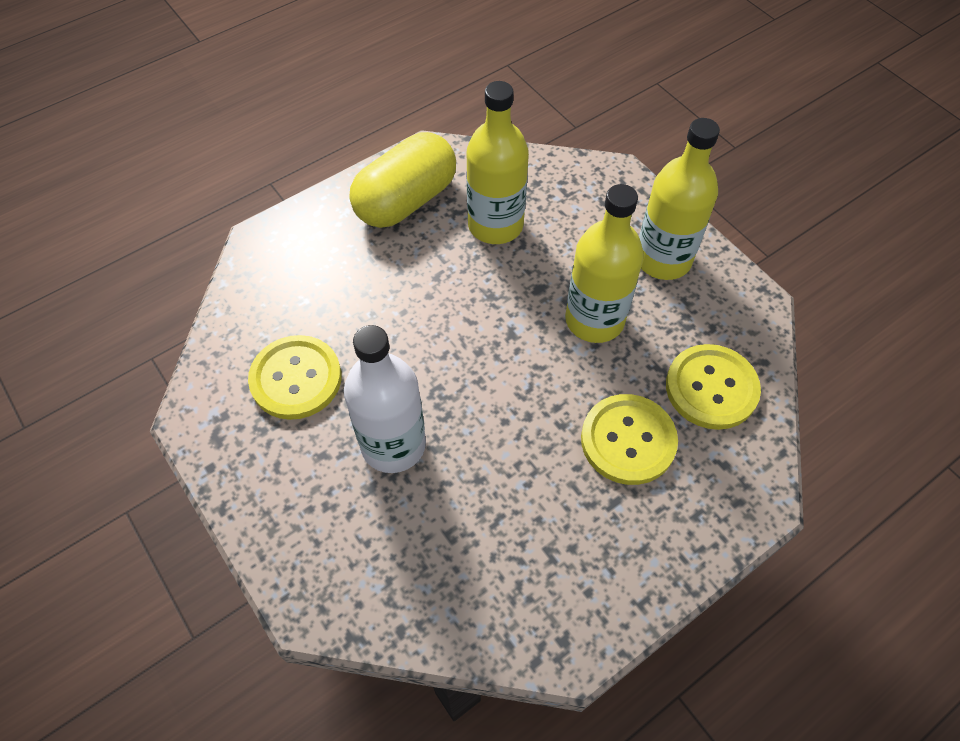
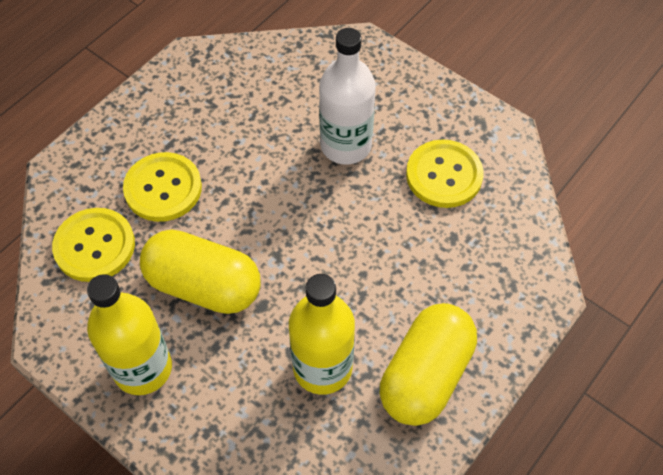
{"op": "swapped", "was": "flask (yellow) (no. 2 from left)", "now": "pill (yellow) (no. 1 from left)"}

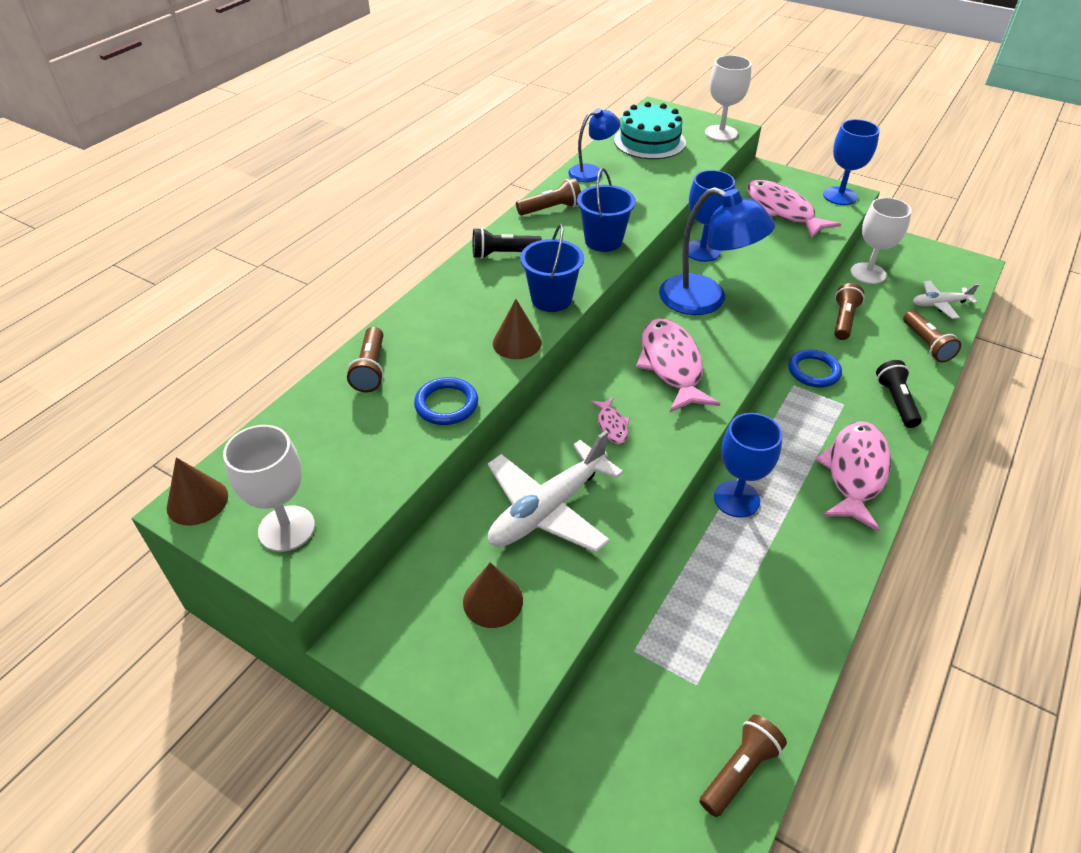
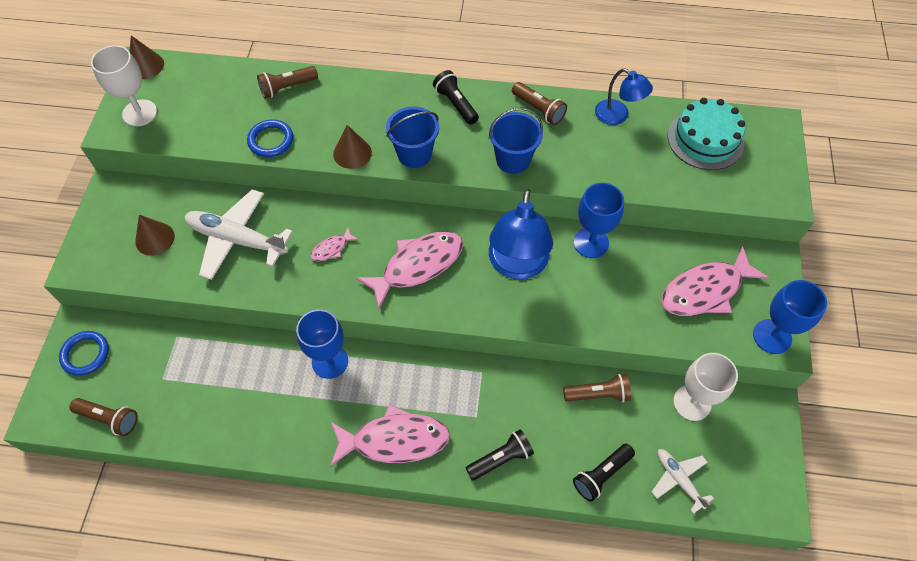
{"op": "gone", "was": "goblet (pure white) (no. 2 from left)"}
{"op": "rotated", "was": "fish (pink) (no. 3 from left in the first image)", "clockwise": -150}
{"op": "repainted", "was": "torch (brown) (no. 5 from left)", "now": "torch (jet-black) (no. 3 from left)"}
{"op": "shifted", "was": "ring (blue) (no. 2 from left in the first image)", "now": "ring (blue) (no. 1 from left)"}

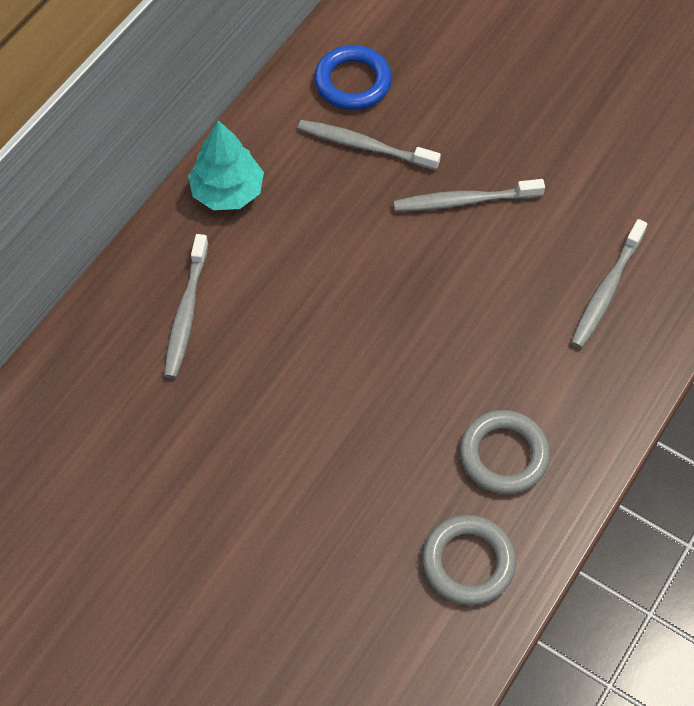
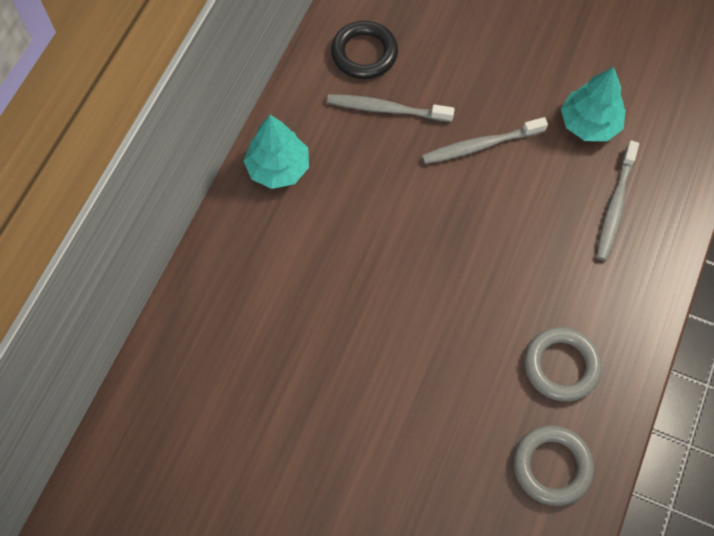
{"op": "repainted", "was": "ring (blue)", "now": "ring (jet-black)"}
{"op": "gone", "was": "toothbrush (ash-grey) (no. 1 from left)"}
{"op": "new", "now": "toy tree (aqua) (no. 2 from left)"}

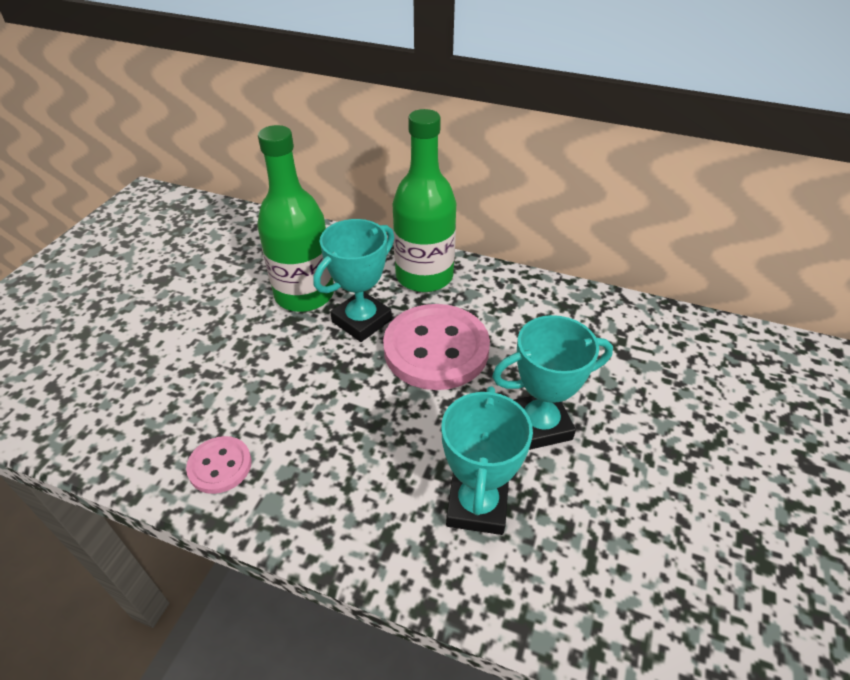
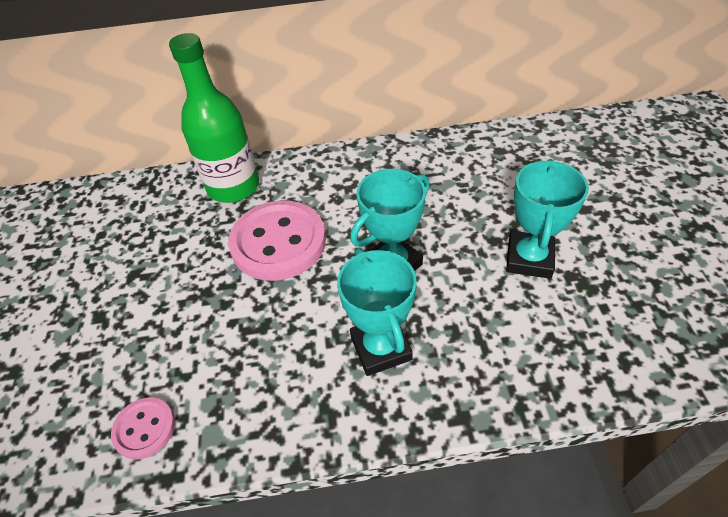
{"op": "gone", "was": "flask (emerald) (no. 1 from left)"}
{"op": "shifted", "was": "prize cup (aqua) (no. 1 from left in the first image)", "now": "prize cup (aqua) (no. 3 from left)"}

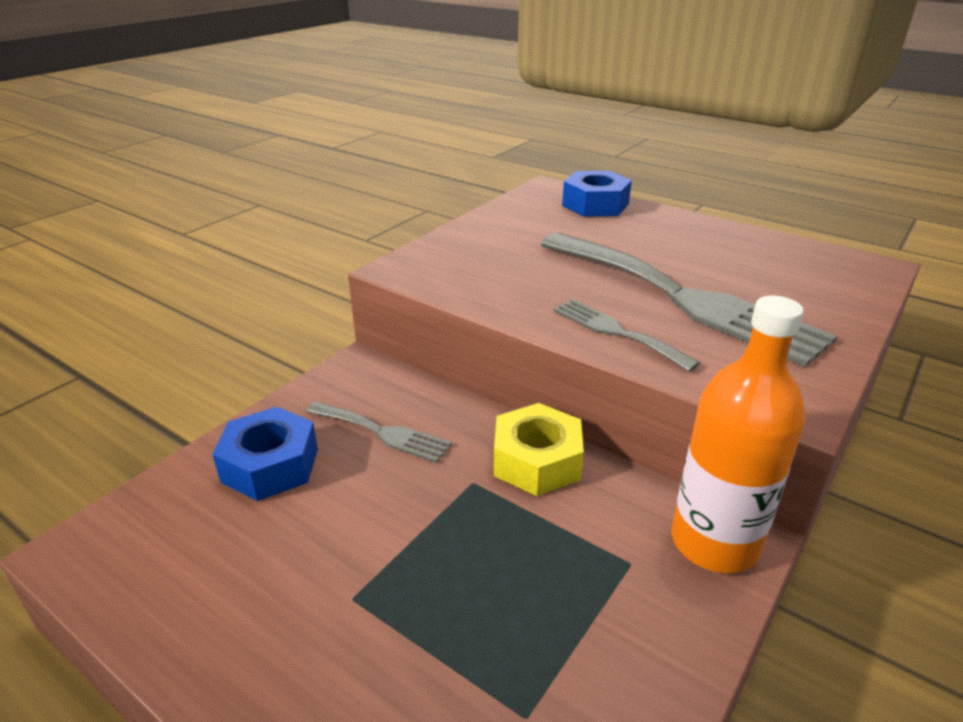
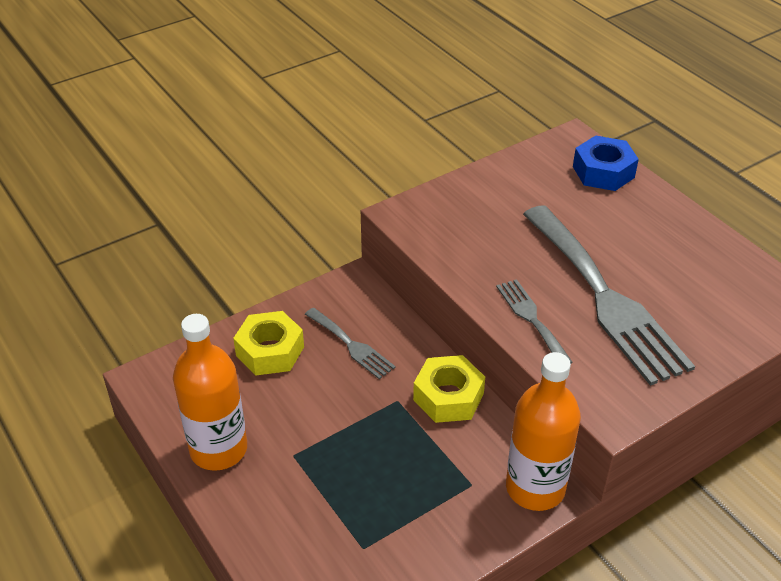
{"op": "repainted", "was": "nut (blue) (no. 1 from left)", "now": "nut (yellow) (no. 1 from left)"}
{"op": "new", "now": "flask (bright orange) (no. 1 from left)"}

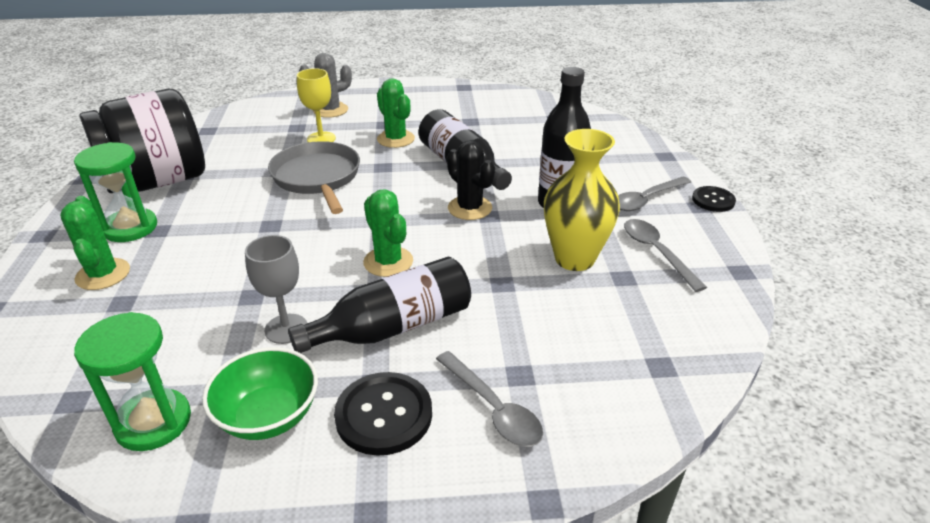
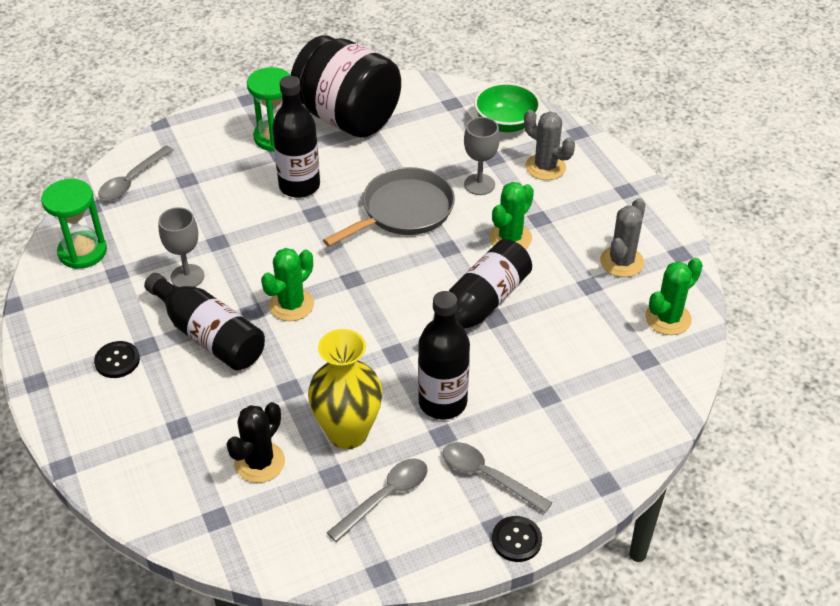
{"op": "repainted", "was": "goblet (yellow)", "now": "goblet (ash-grey) (no. 2 from left)"}
{"op": "shifted", "was": "prickly plant (jet-black)"}
{"op": "shifted", "was": "prickly plant (emerald) (no. 1 from left in the first image)", "now": "prickly plant (emerald) (no. 3 from left)"}
{"op": "shifted", "was": "bowl (emerald)"}
{"op": "shifted", "was": "teaspoon (ash-grey) (no. 1 from left)"}
{"op": "scaled", "was": "sewing button (jet-black) (no. 1 from left)", "ratio": 0.63}
{"op": "new", "now": "flask (jet-black) (no. 2 from left)"}
{"op": "new", "now": "prickly plant (ash-grey) (no. 2 from left)"}

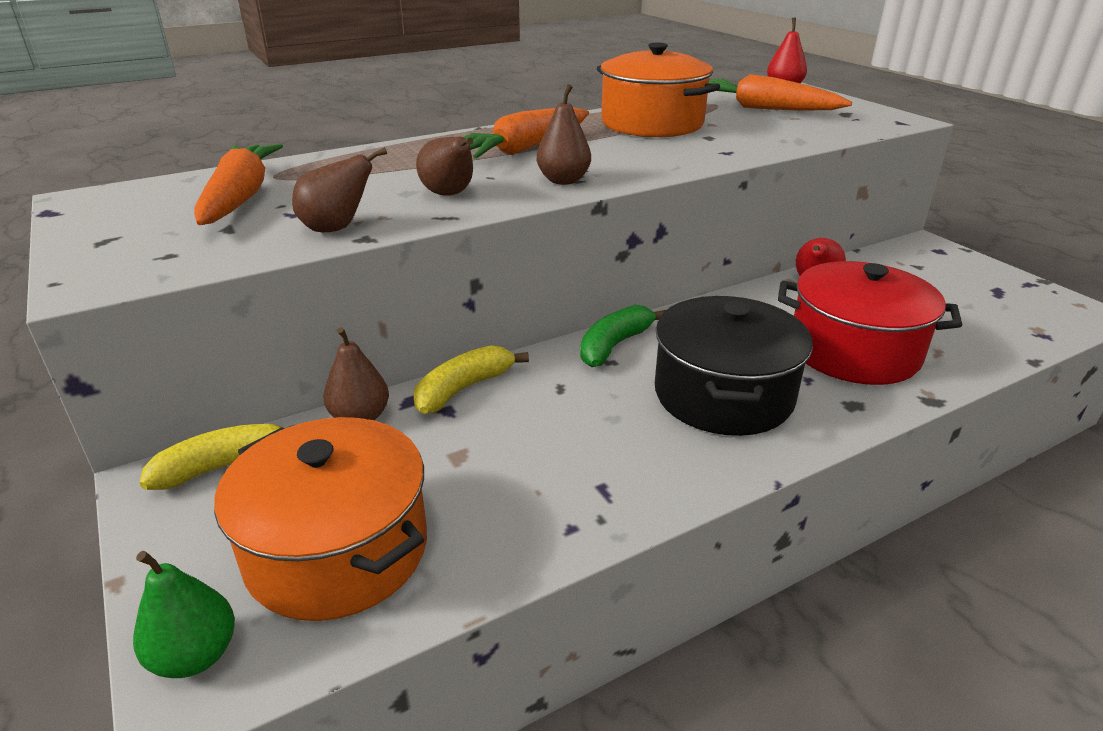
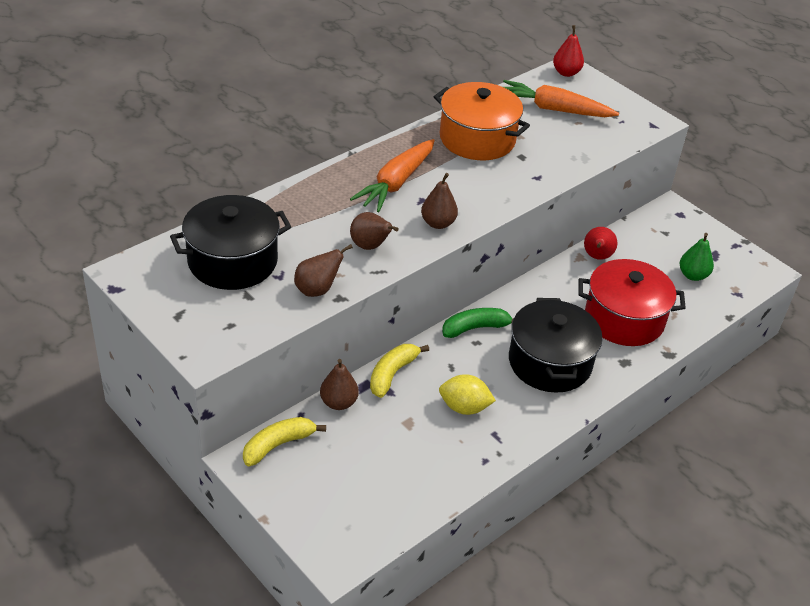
{"op": "swapped", "was": "carrot (bright orange) (no. 1 from left)", "now": "cooking pot (jet-black) (no. 1 from left)"}
{"op": "rotated", "was": "banana (emerald)", "clockwise": 45}
{"op": "gone", "was": "cooking pot (bright orange) (no. 1 from left)"}
{"op": "shifted", "was": "toy pear (emerald)"}
{"op": "new", "now": "lemon (yellow)"}

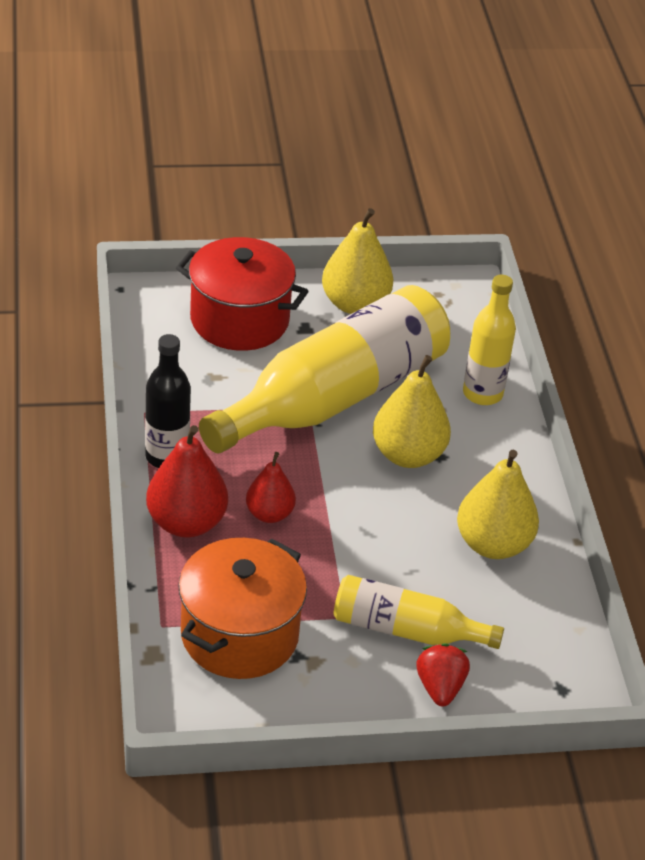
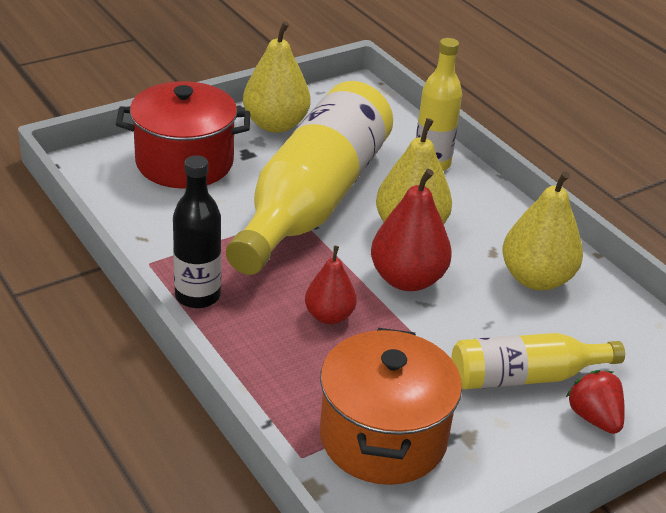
{"op": "shifted", "was": "toy pear (red) (no. 1 from left in the first image)", "now": "toy pear (red) (no. 2 from left)"}

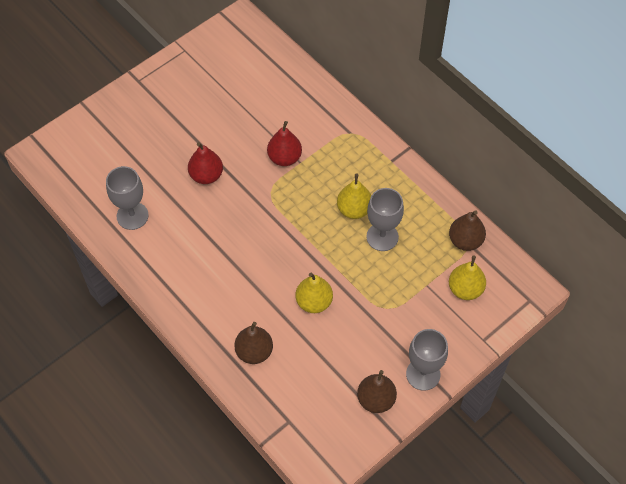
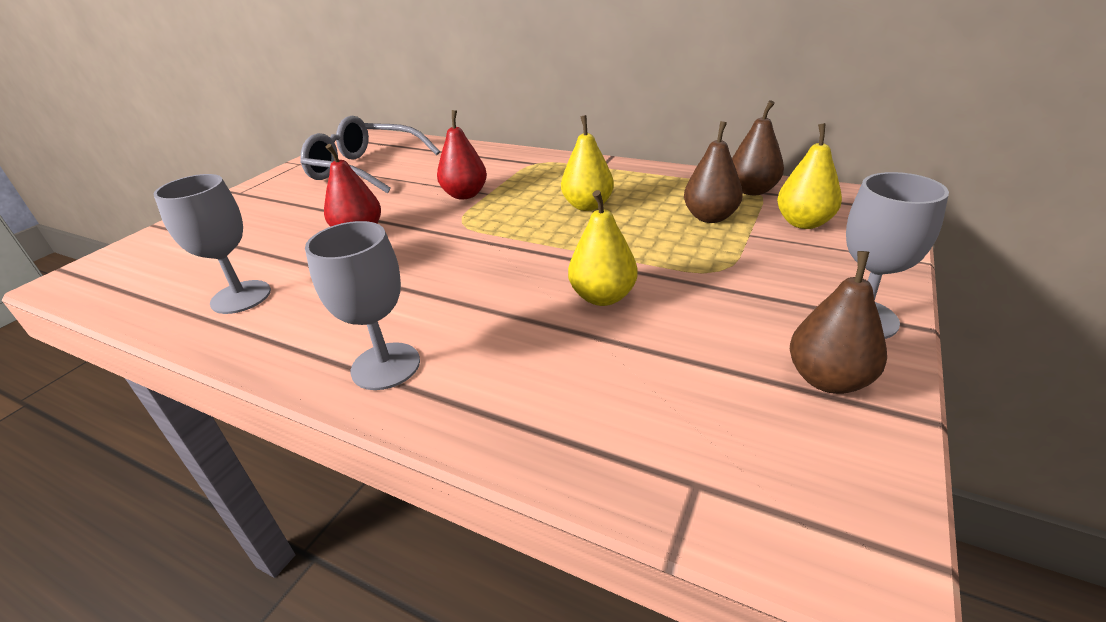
{"op": "shifted", "was": "goblet (ash-grey) (no. 2 from left)"}
{"op": "shifted", "was": "toy pear (brown) (no. 1 from left)"}
{"op": "new", "now": "spectacles (ash-grey)"}

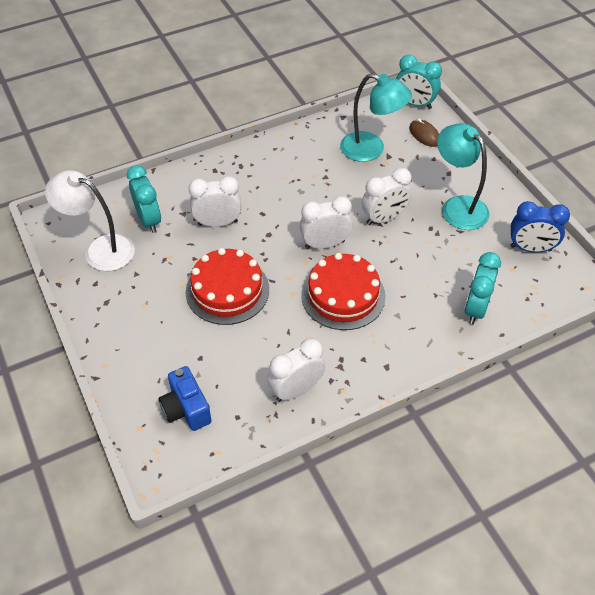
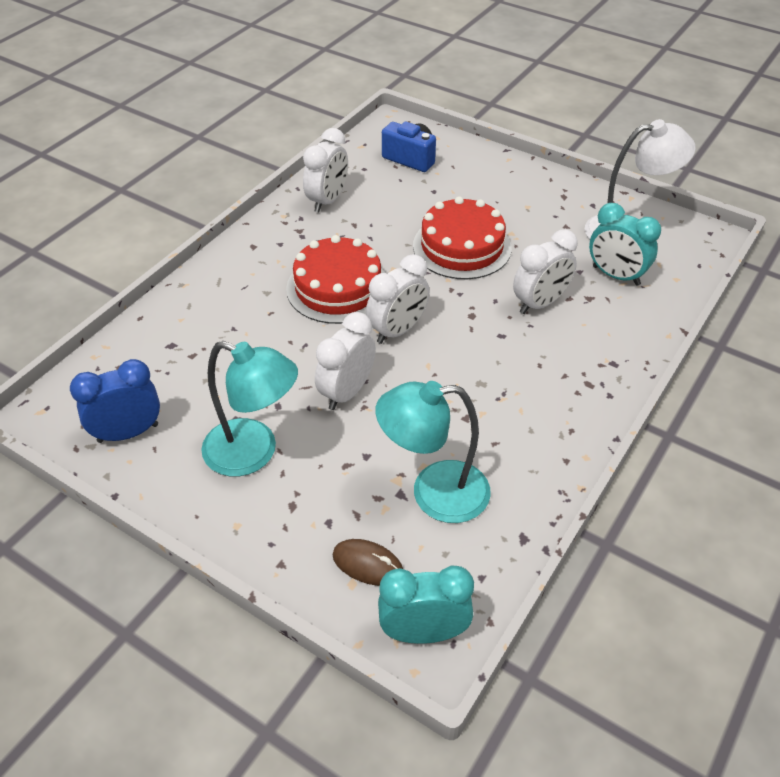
{"op": "gone", "was": "clock (aqua) (no. 3 from left)"}

